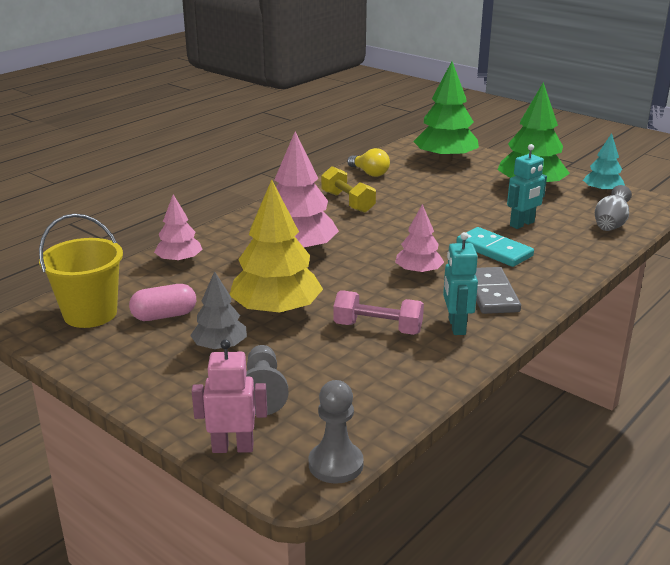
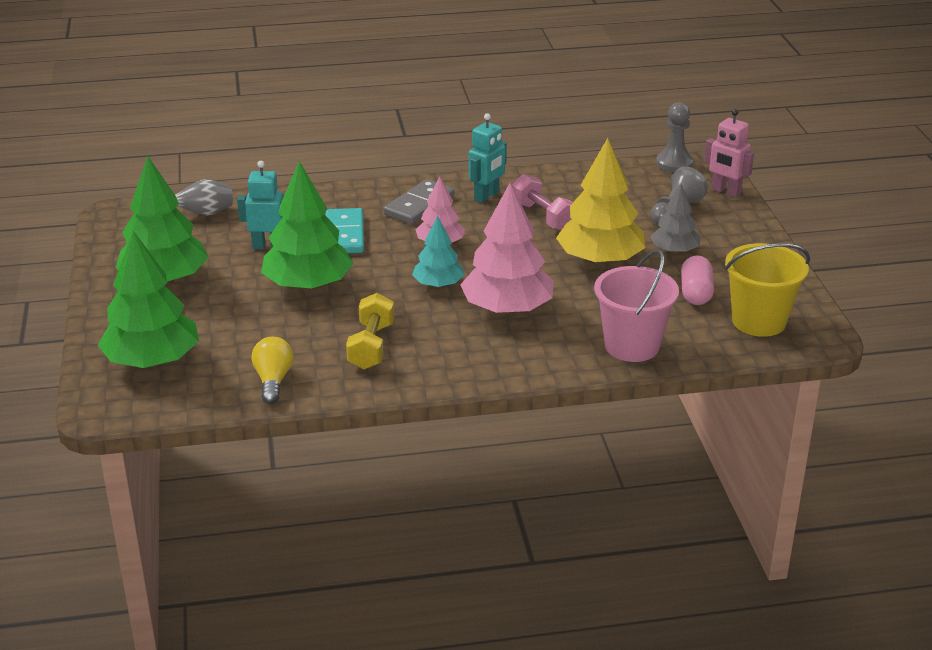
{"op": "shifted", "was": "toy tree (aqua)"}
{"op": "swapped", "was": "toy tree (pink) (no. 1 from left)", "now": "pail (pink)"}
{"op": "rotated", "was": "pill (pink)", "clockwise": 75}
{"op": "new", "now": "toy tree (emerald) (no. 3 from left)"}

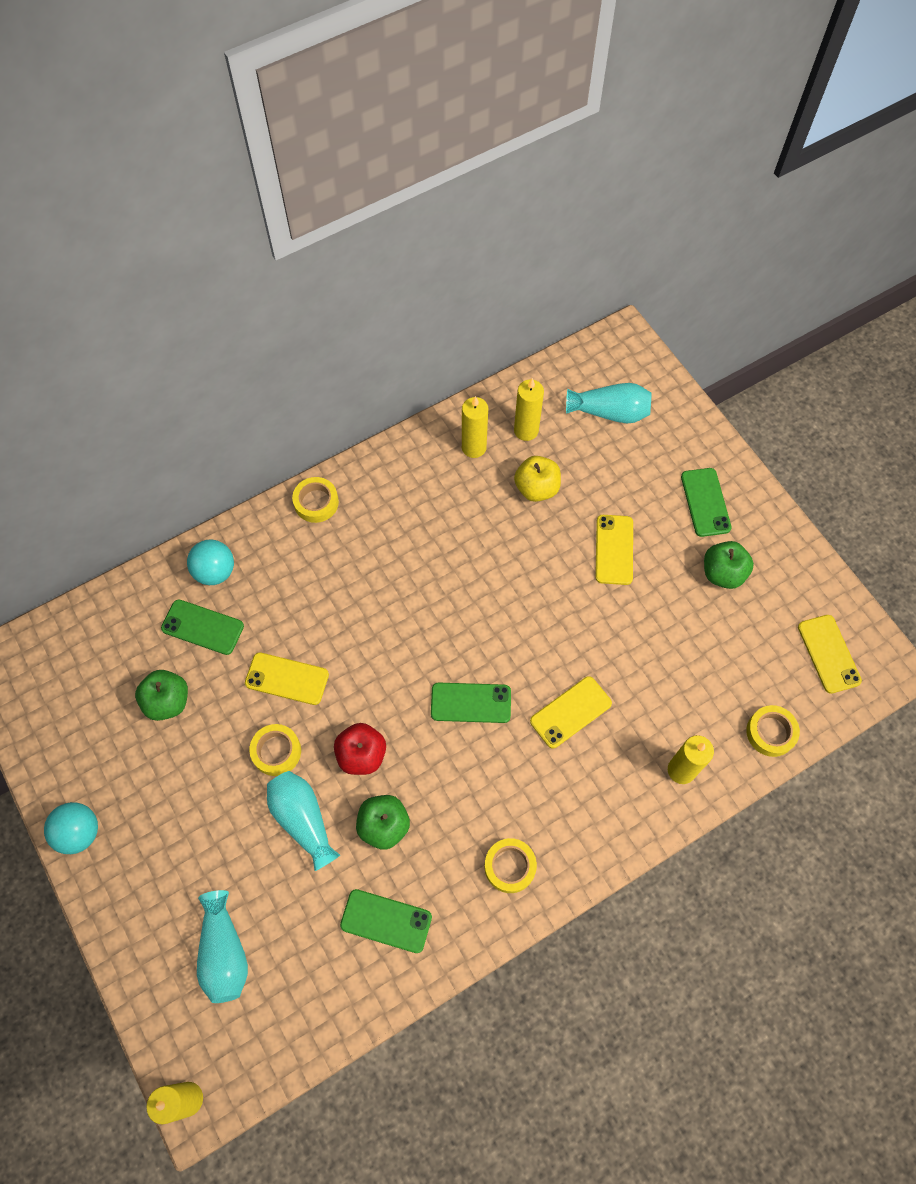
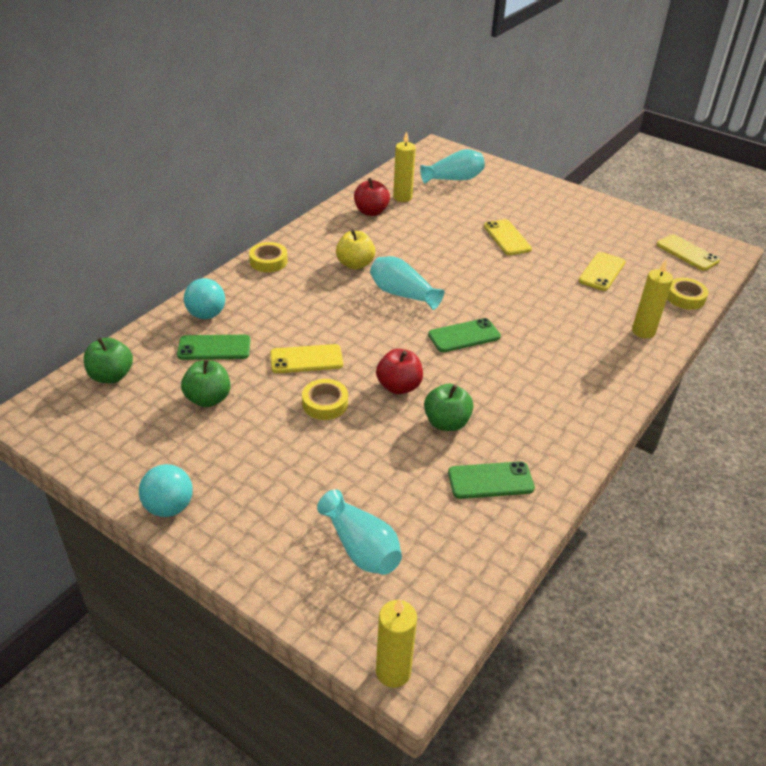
{"op": "swapped", "was": "candle (yellow) (no. 2 from left)", "now": "apple (red) (no. 1 from left)"}
{"op": "shifted", "was": "apple (yellow)"}
{"op": "gone", "was": "phone (emerald) (no. 4 from left)"}
{"op": "shifted", "was": "apple (emerald) (no. 3 from left in the first image)", "now": "apple (emerald) (no. 1 from left)"}
{"op": "shifted", "was": "phone (yellow) (no. 2 from left in the first image)", "now": "phone (yellow) (no. 3 from left)"}
{"op": "shifted", "was": "tall vase (aqua) (no. 2 from left)"}
{"op": "gone", "was": "tape (yellow) (no. 3 from left)"}

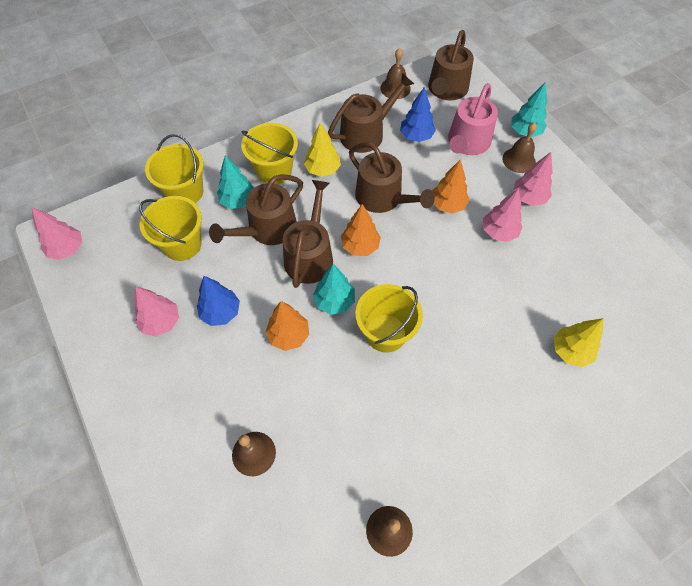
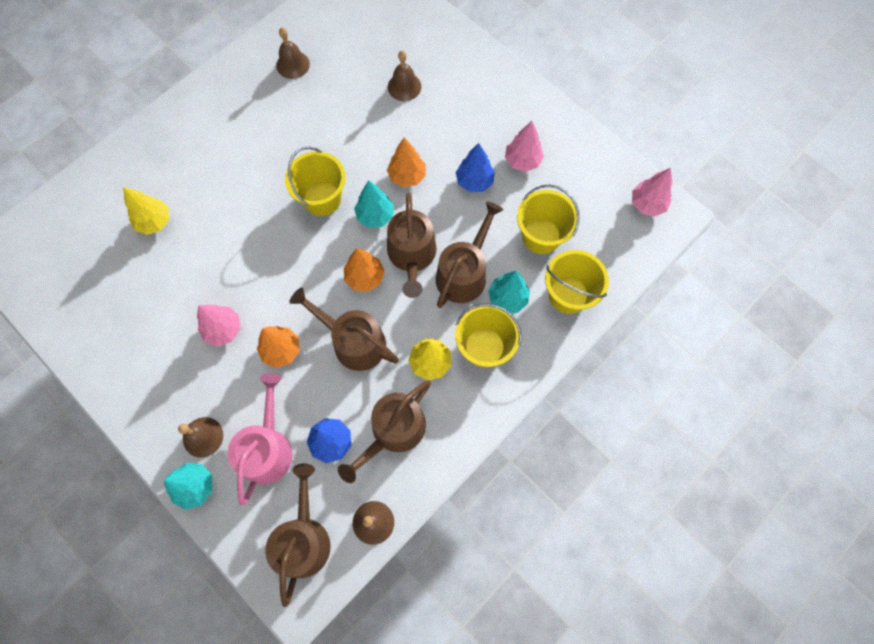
{"op": "gone", "was": "toy tree (pink) (no. 4 from left)"}

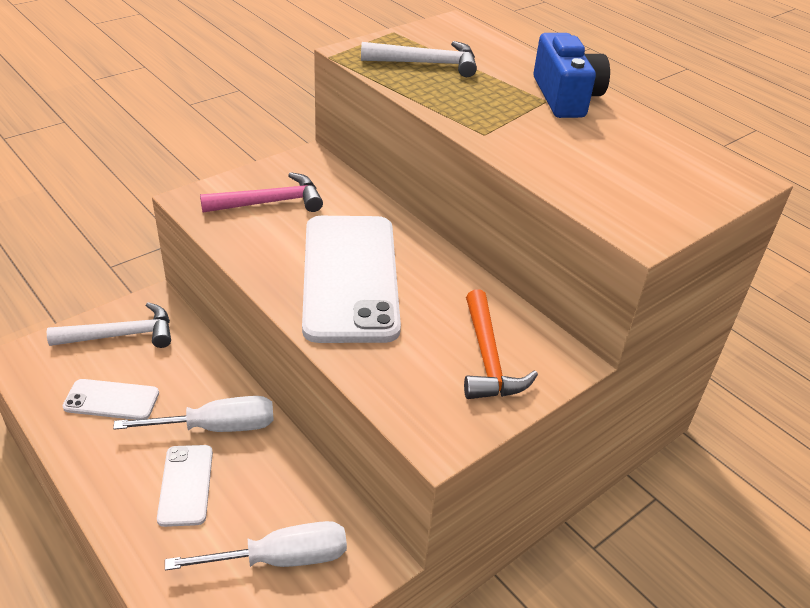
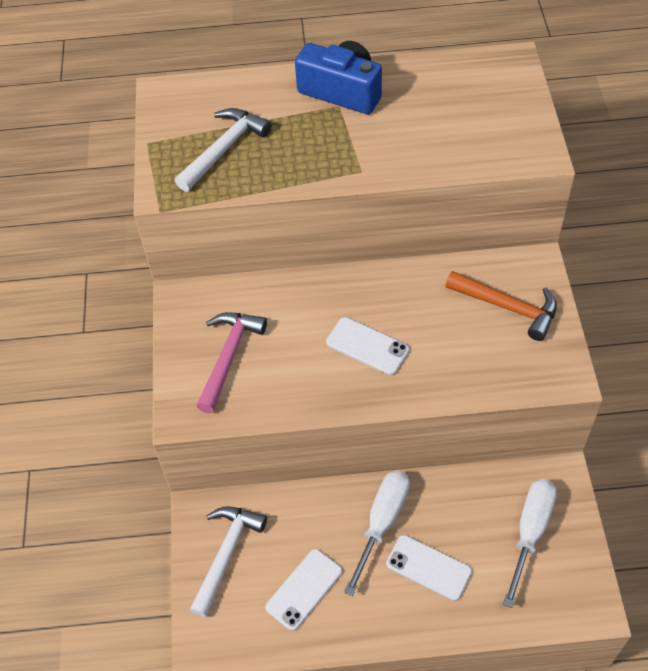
{"op": "scaled", "was": "phone (pure white) (no. 3 from left in the first image)", "ratio": 0.47}

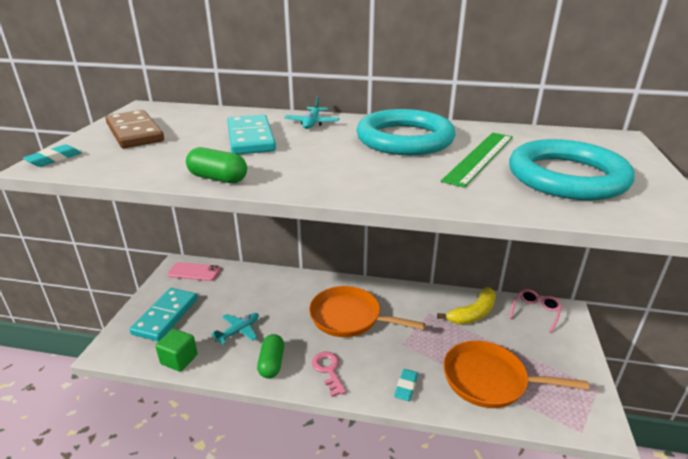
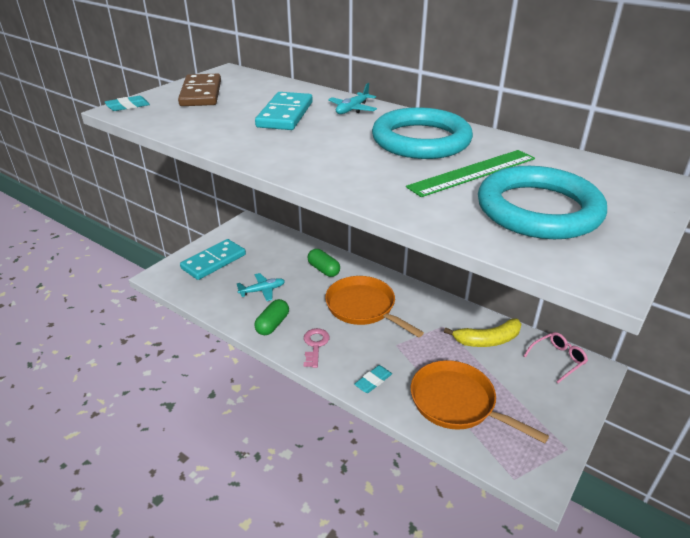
{"op": "shifted", "was": "pill (emerald) (no. 1 from left in the first image)", "now": "pill (emerald) (no. 2 from left)"}
{"op": "gone", "was": "phone (pink)"}
{"op": "gone", "was": "block (emerald)"}

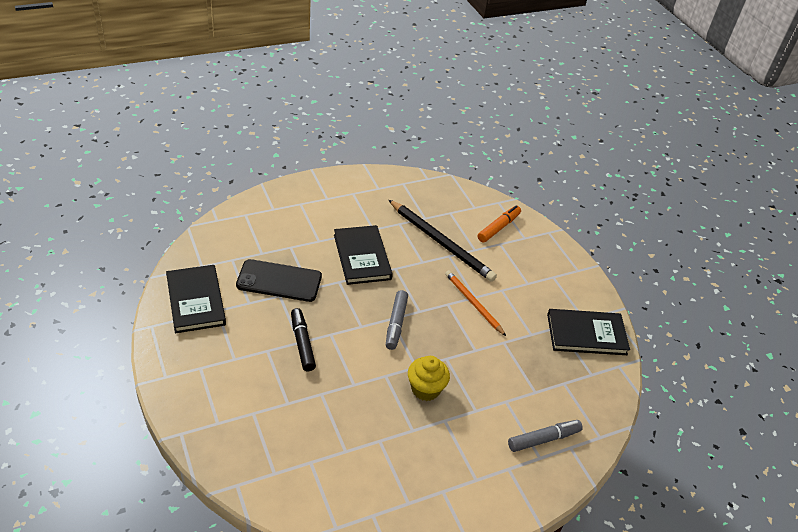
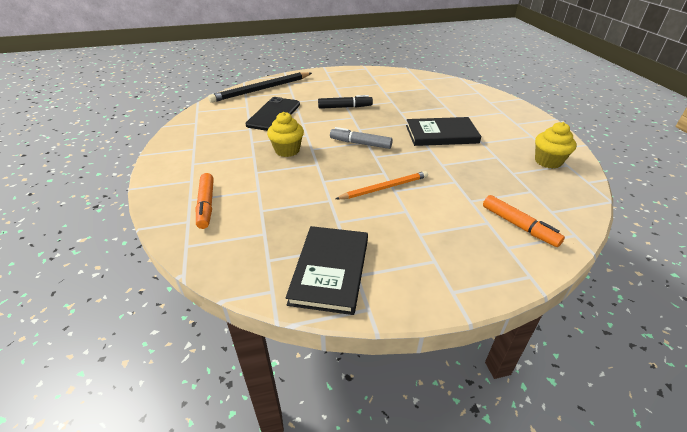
{"op": "shifted", "was": "pencil (jet-black)"}
{"op": "shifted", "was": "phone (jet-black)"}
{"op": "gone", "was": "hardback (jet-black) (no. 1 from left)"}
{"op": "repainted", "was": "felt pen (ash-grey) (no. 2 from left)", "now": "felt pen (bright orange) (no. 1 from left)"}
{"op": "new", "now": "muffin (yellow) (no. 2 from left)"}

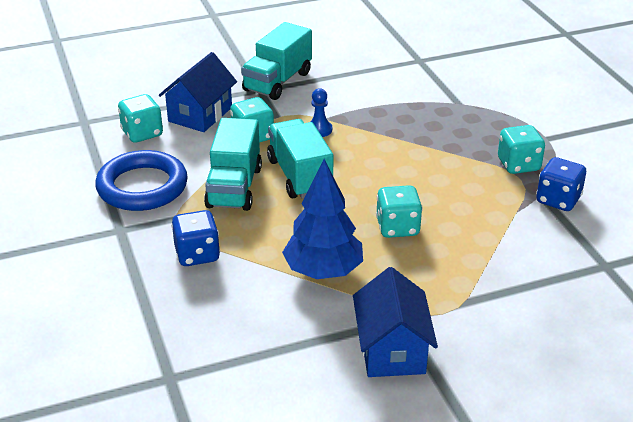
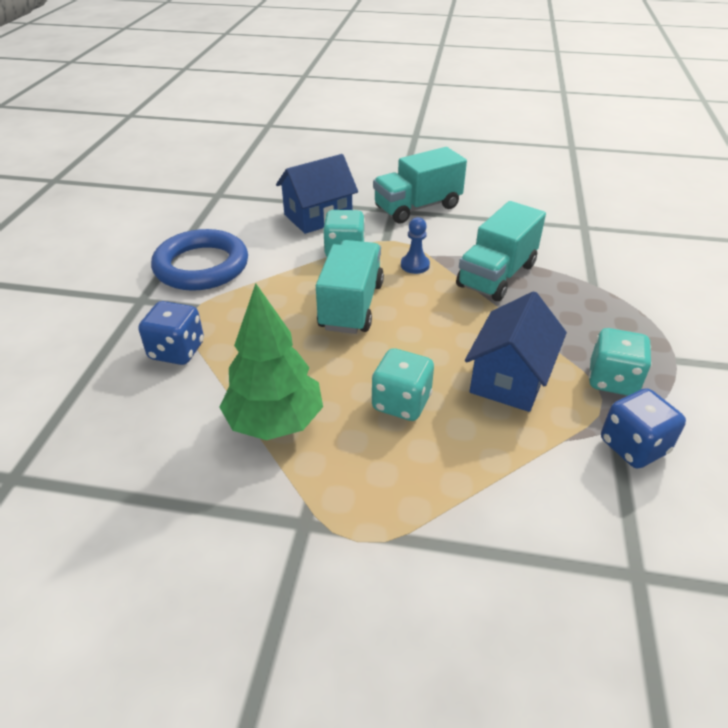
{"op": "gone", "was": "game die (aqua) (no. 1 from left)"}
{"op": "shifted", "was": "toy truck (aqua) (no. 1 from left in the first image)", "now": "toy truck (aqua) (no. 3 from left)"}
{"op": "repainted", "was": "toy tree (blue)", "now": "toy tree (emerald)"}
{"op": "shifted", "was": "cottage (blue) (no. 2 from left)"}

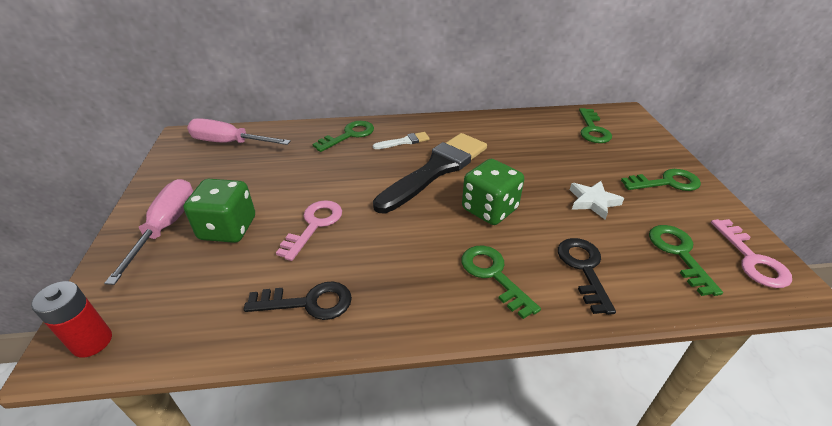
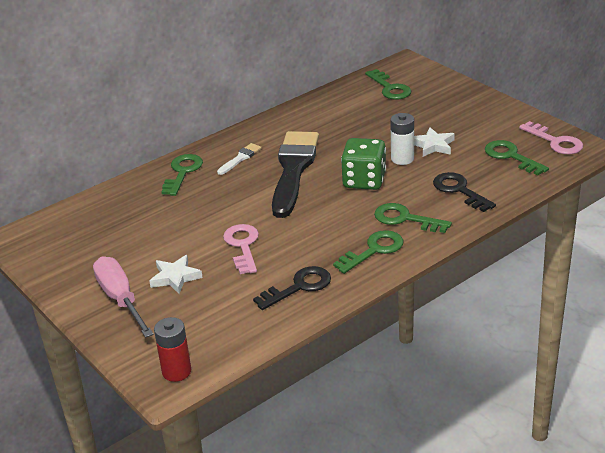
{"op": "gone", "was": "hand screwdriver (pink) (no. 2 from left)"}
{"op": "shifted", "was": "door key (emerald) (no. 4 from left in the first image)", "now": "door key (emerald) (no. 2 from left)"}
{"op": "swapped", "was": "game die (emerald) (no. 1 from left)", "now": "star (pure white) (no. 1 from left)"}
{"op": "new", "now": "power cell (pure white)"}

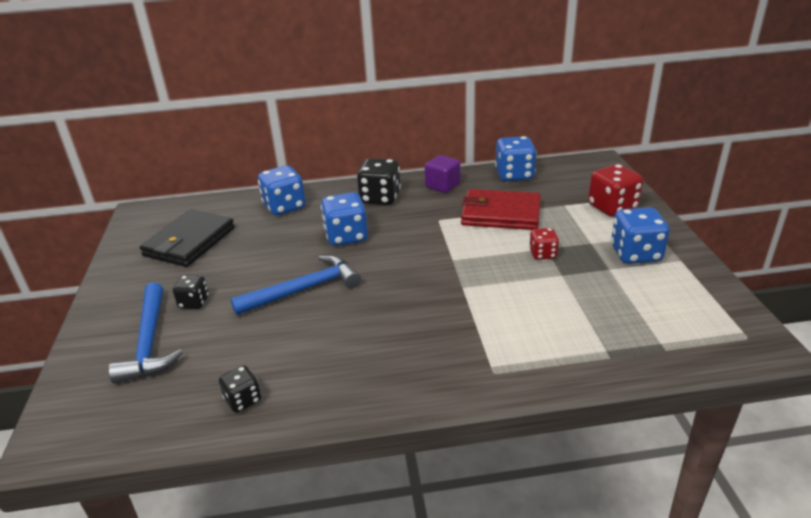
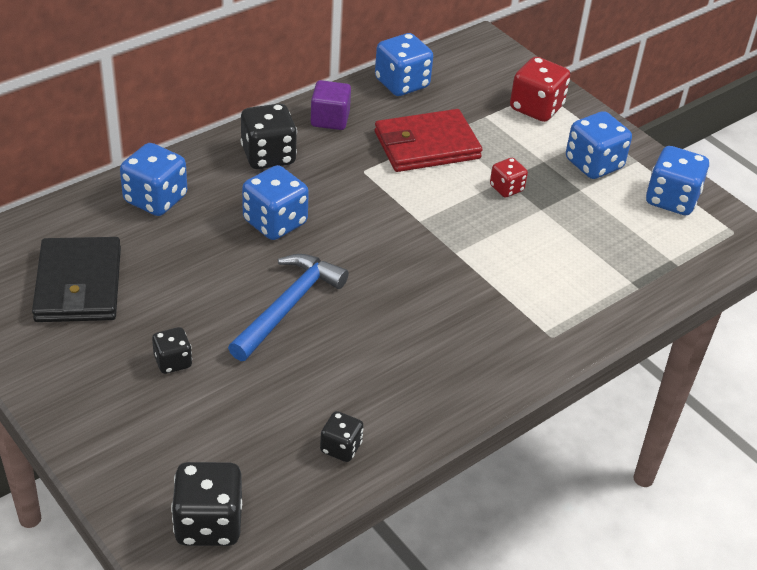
{"op": "gone", "was": "hammer (blue) (no. 1 from left)"}
{"op": "new", "now": "game die (blue) (no. 5 from left)"}
{"op": "new", "now": "game die (jet-black) (no. 2 from left)"}

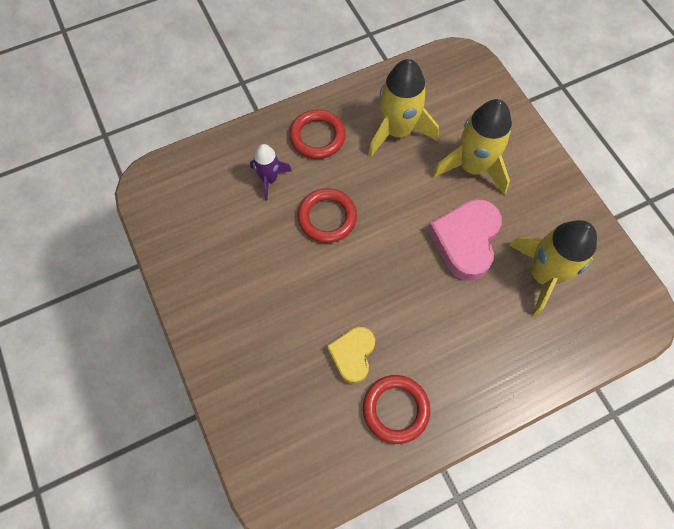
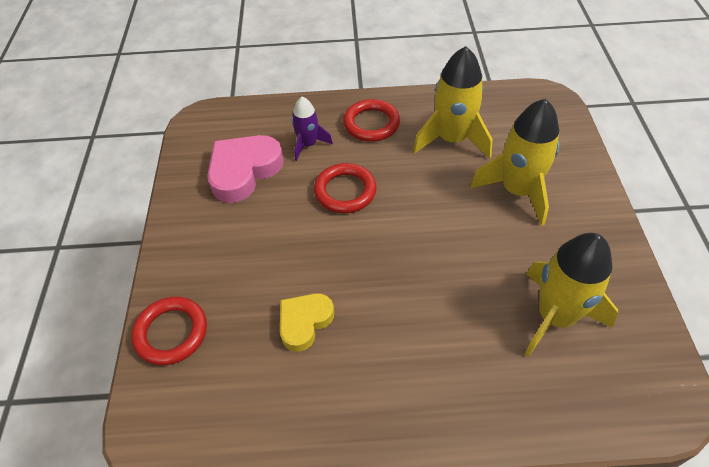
{"op": "shifted", "was": "heart (pink)"}
{"op": "shifted", "was": "ring (red) (no. 3 from left in the first image)", "now": "ring (red) (no. 1 from left)"}

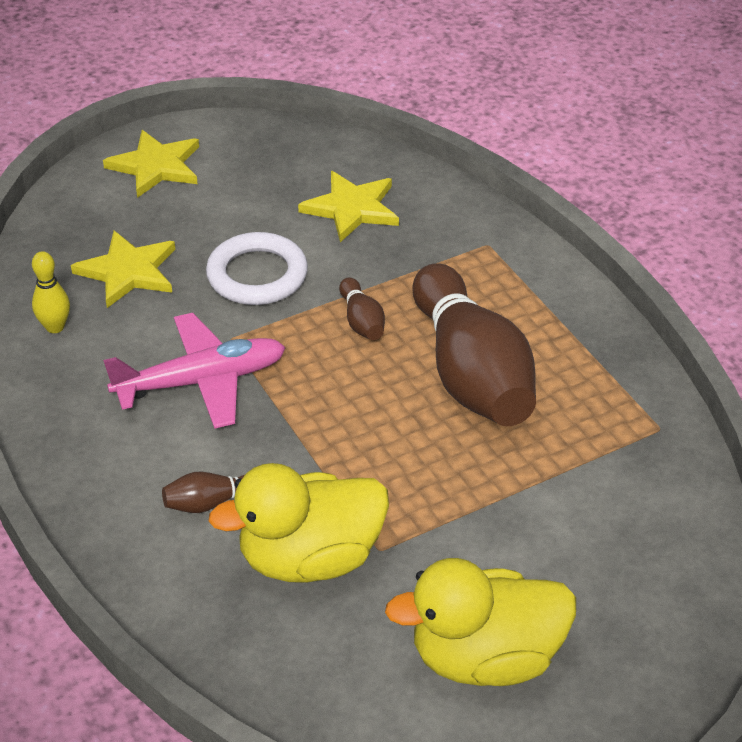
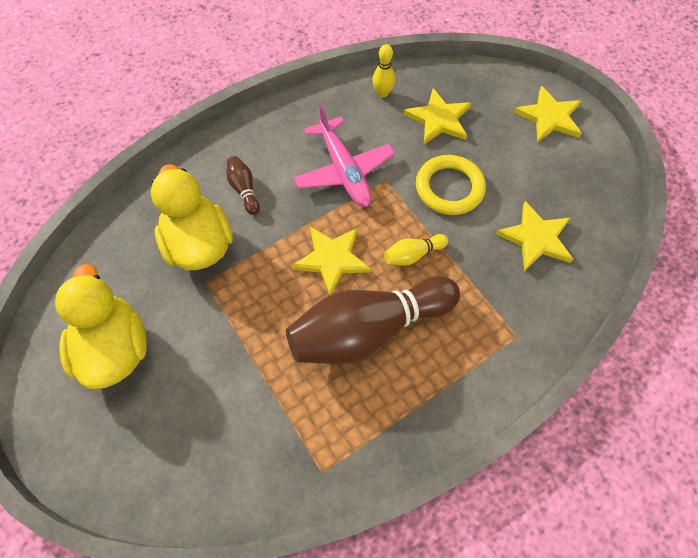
{"op": "repainted", "was": "ring (pure white)", "now": "ring (yellow)"}
{"op": "repainted", "was": "tenpin (brown) (no. 2 from left)", "now": "tenpin (yellow) (no. 2 from left)"}
{"op": "new", "now": "star (yellow) (no. 1 from left)"}

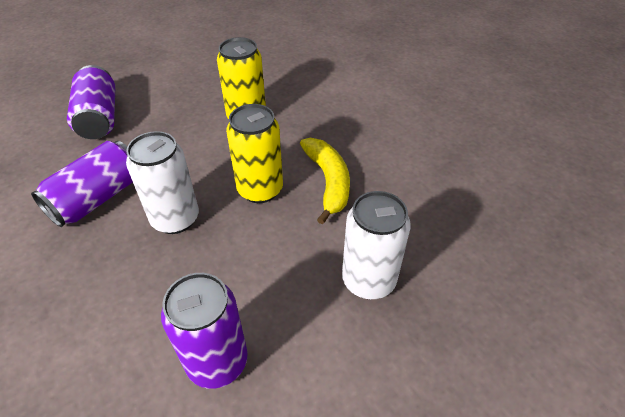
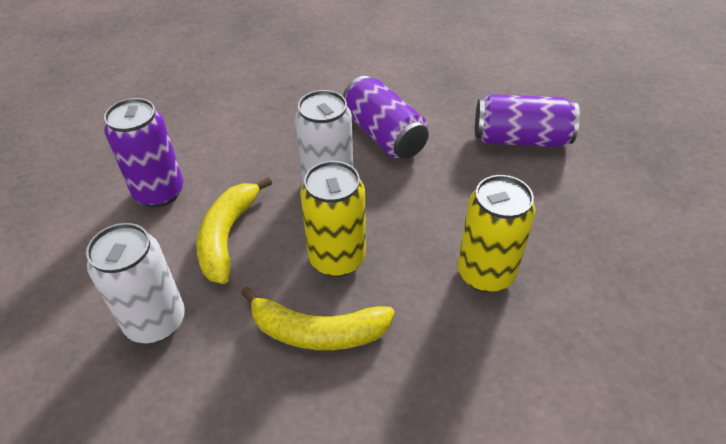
{"op": "new", "now": "banana (yellow) (no. 1 from left)"}

